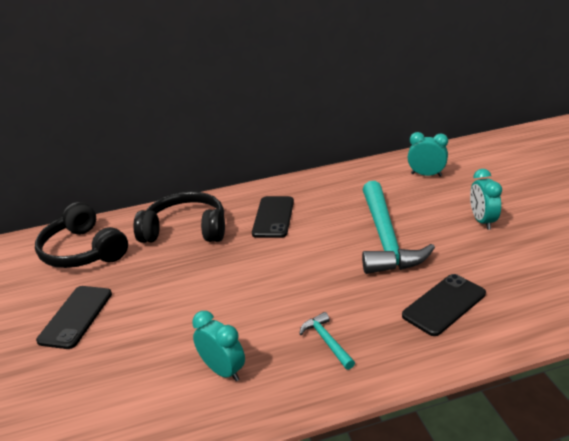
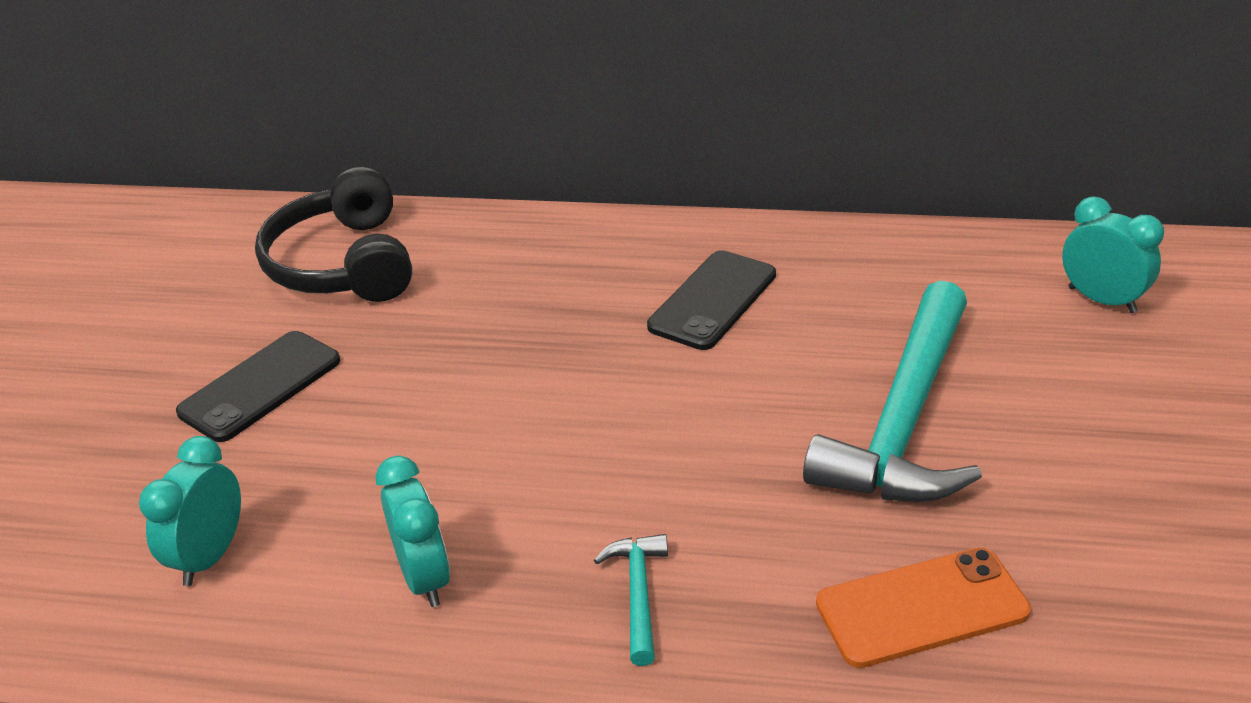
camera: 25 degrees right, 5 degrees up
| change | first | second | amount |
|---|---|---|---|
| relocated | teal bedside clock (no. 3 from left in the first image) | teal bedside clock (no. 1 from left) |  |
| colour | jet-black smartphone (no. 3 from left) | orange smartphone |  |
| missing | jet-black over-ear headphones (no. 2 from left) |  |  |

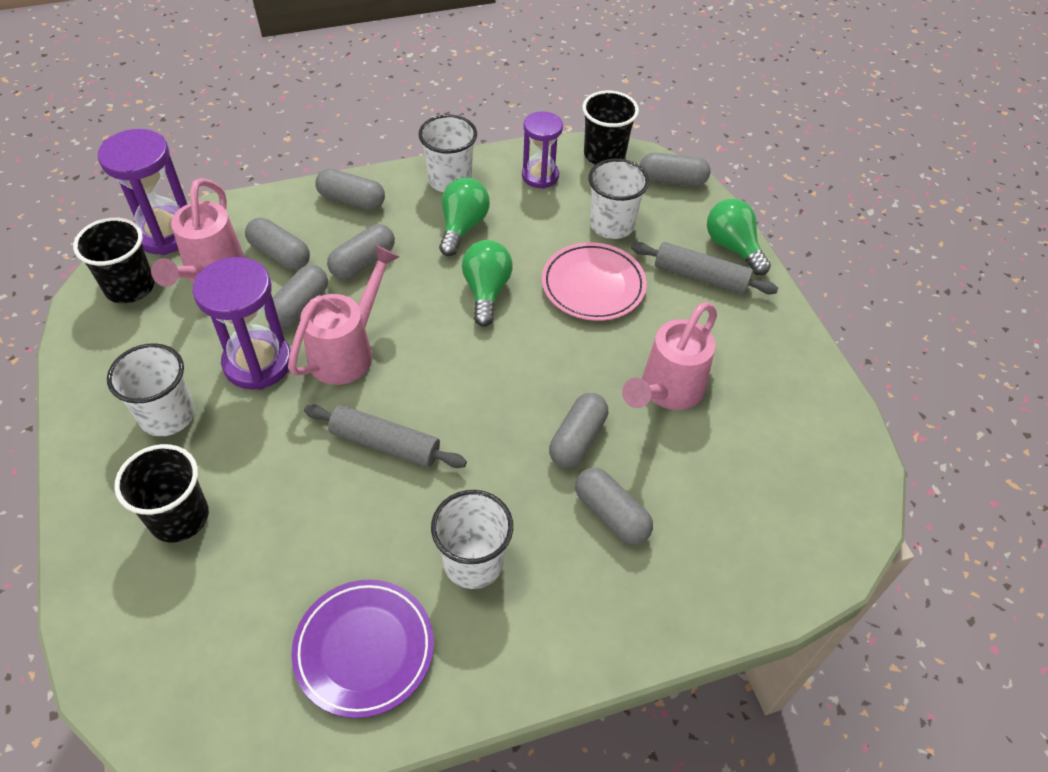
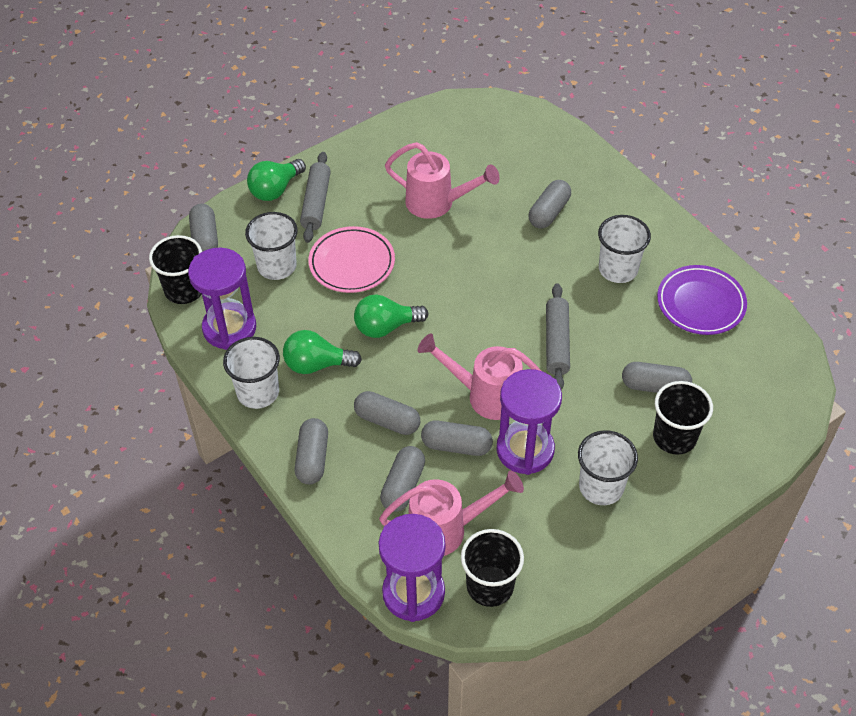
camera: 105 degrees left, 0 degrees up
| change | first | second | amount |
|---|---|---|---|
| size | violet hourglass (no. 3 from left in the first image) | violet hourglass (no. 1 from left) | x1.52 |
| relocated | ash-grey pill (no. 5 from left in the first image) | ash-grey pill (no. 7 from left) |  |

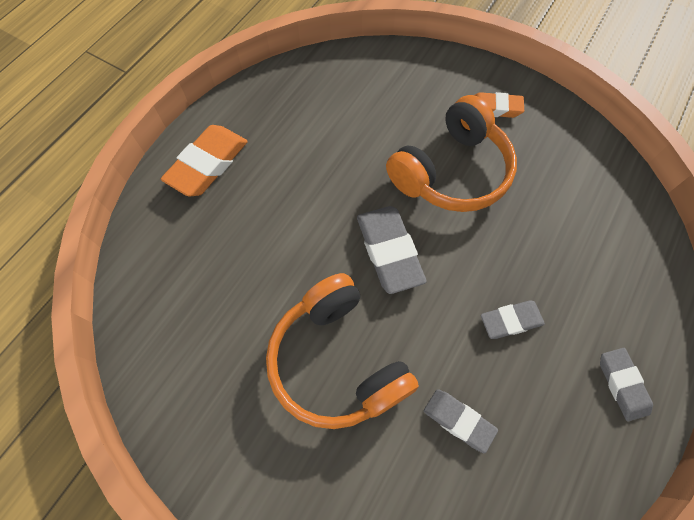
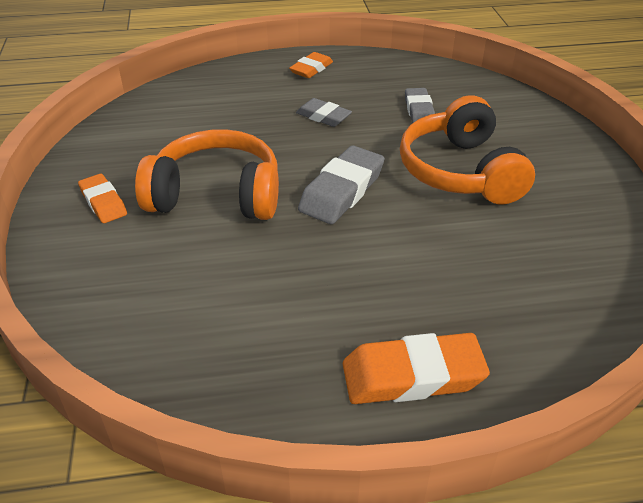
camera: 130 degrees left, 25 degrees down
| change | first | second | amount |
|---|---|---|---|
| colour | ash-grey gum eraser (no. 4 from left) | orange gum eraser (no. 2 from left) |  |
| spun | orange over-ear headphones (no. 1 from left in the first image) | orange over-ear headphones (no. 2 from left) | 150 degrees clockwise |

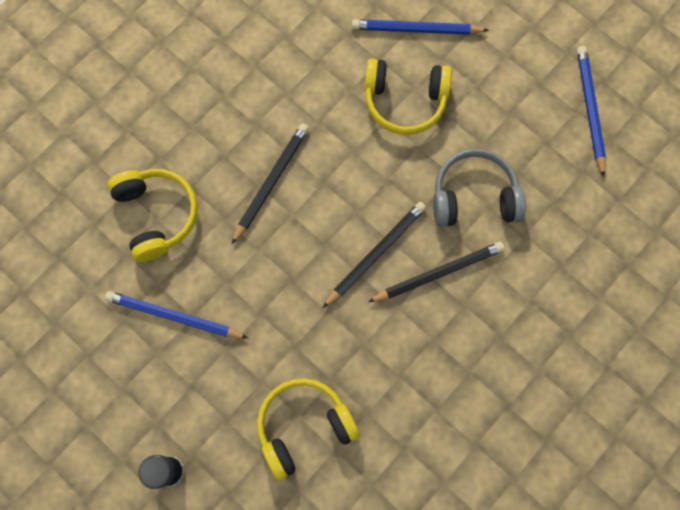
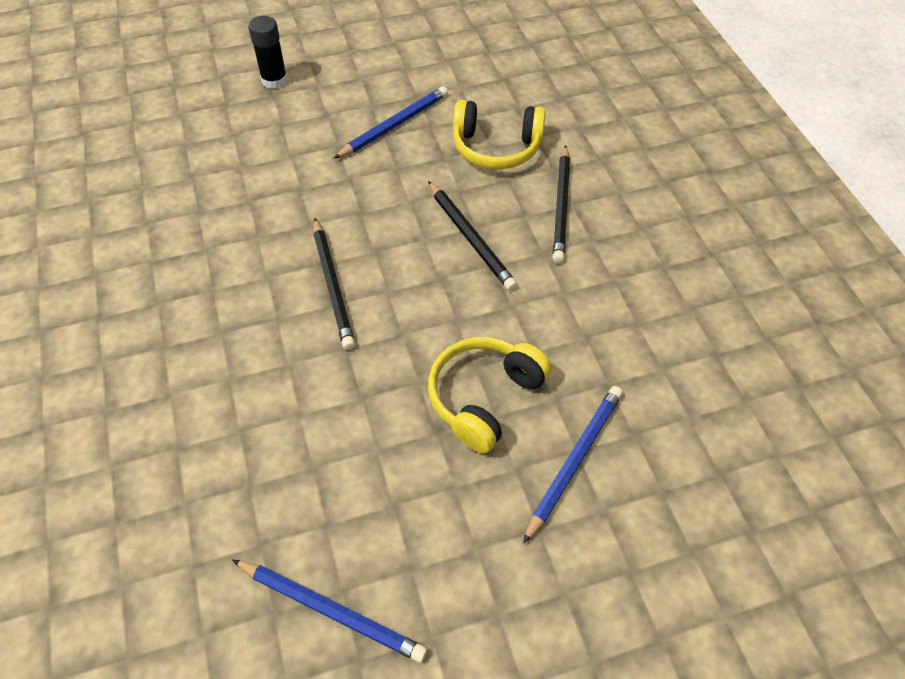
camera: 120 degrees right, 20 degrees down
| change | first | second | amount |
|---|---|---|---|
| relocated | jet-black wooden pencil (no. 3 from left) |  |  |
| missing | golden over-ear headphones (no. 2 from left) |  |  |
| missing | ash-grey over-ear headphones |  |  |

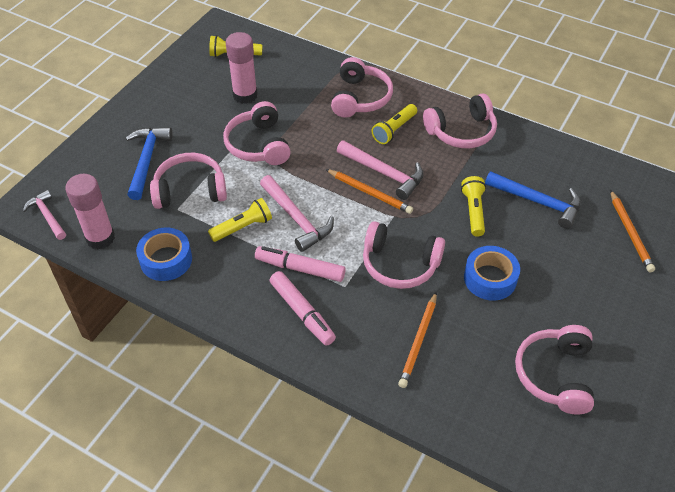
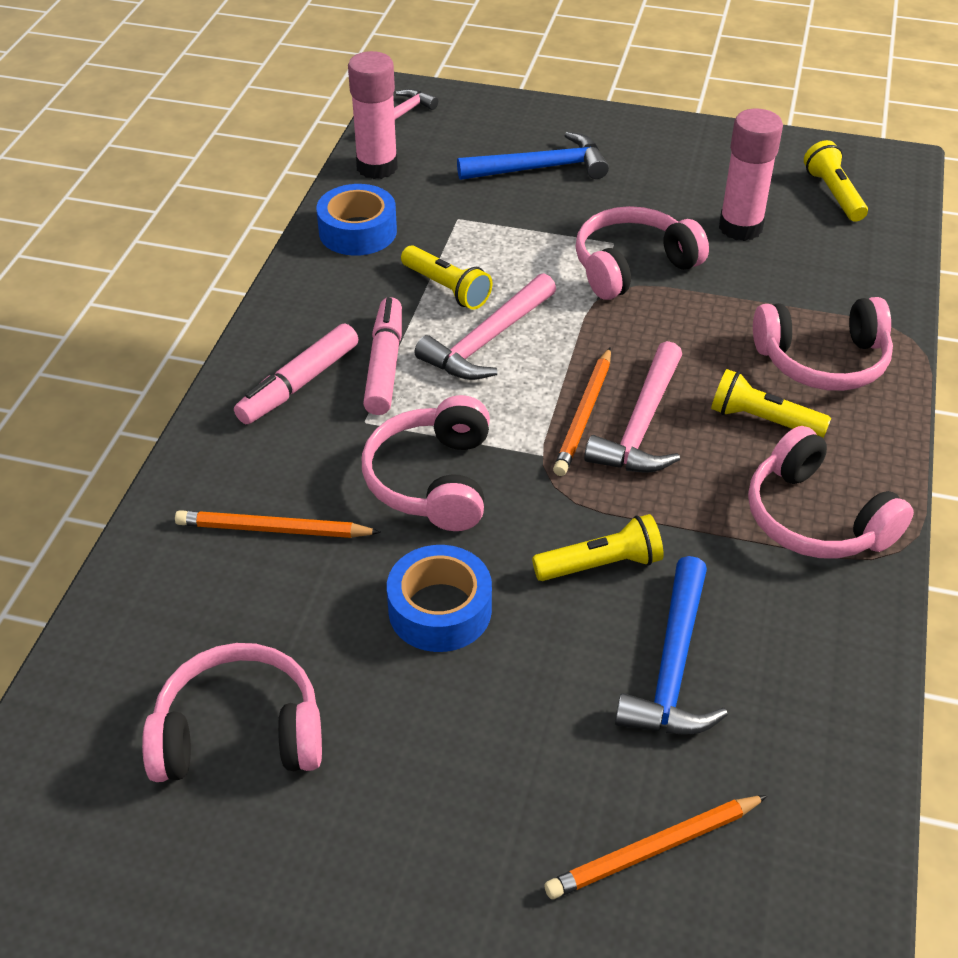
camera: 75 degrees right, 5 degrees down
| change | first | second | amount |
|---|---|---|---|
| missing | rose-pink over-ear headphones (no. 1 from left) |  |  |

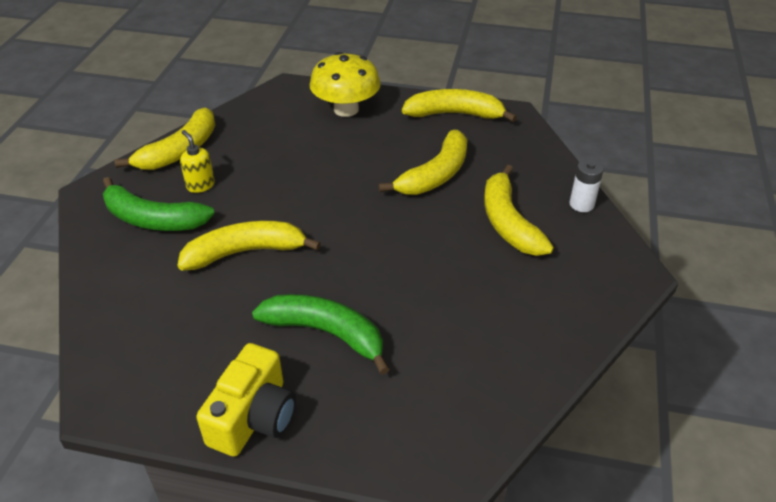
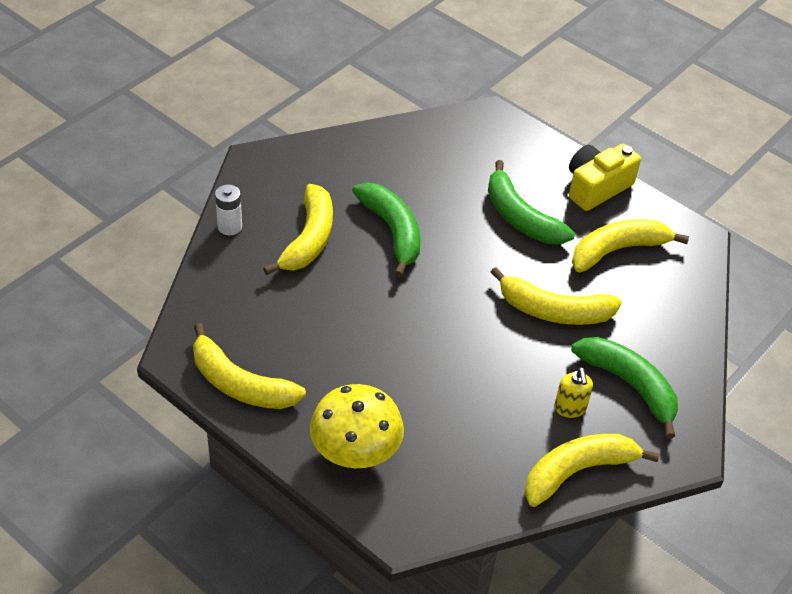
camera: 155 degrees left, 5 degrees up
| change | first | second | amount |
|---|---|---|---|
| appeared |  | emerald banana fruit (no. 1 from left) |  |
| relocated | golden banana fruit (no. 3 from left in the first image) | golden banana fruit (no. 5 from left) |  |

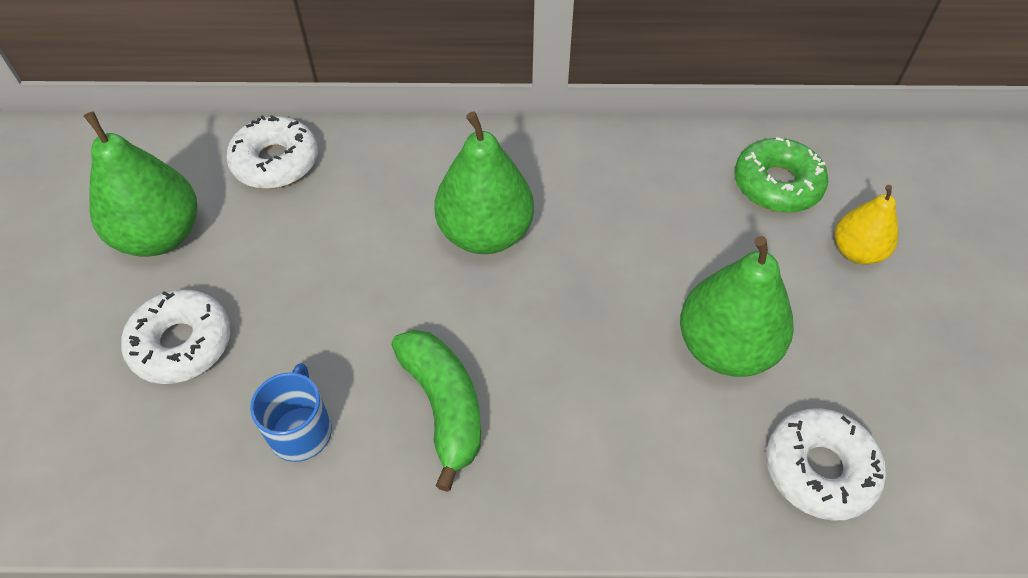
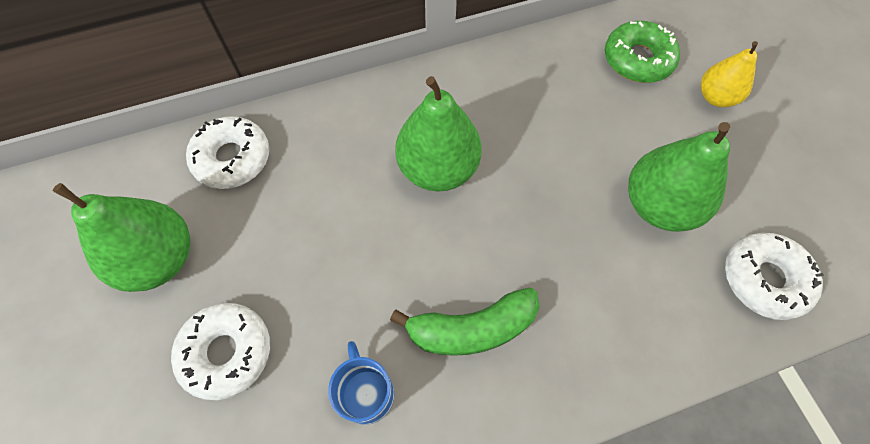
camera: 20 degrees left, 10 degrees up
| change | first | second | amount |
|---|---|---|---|
| spun | emerald banana fruit |  | 120 degrees clockwise |

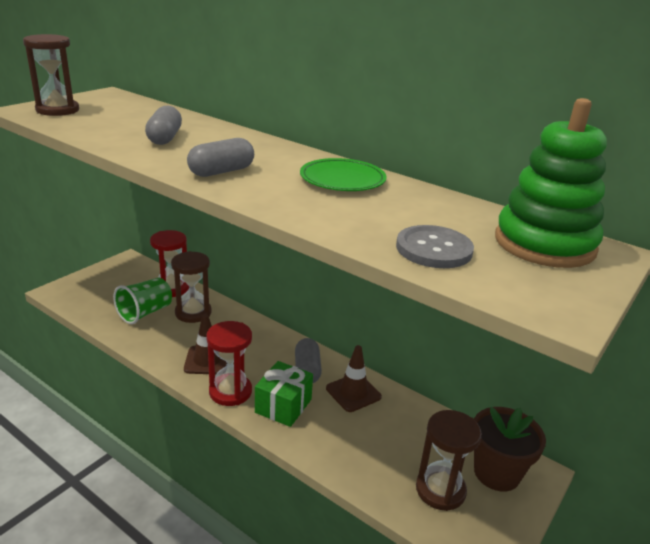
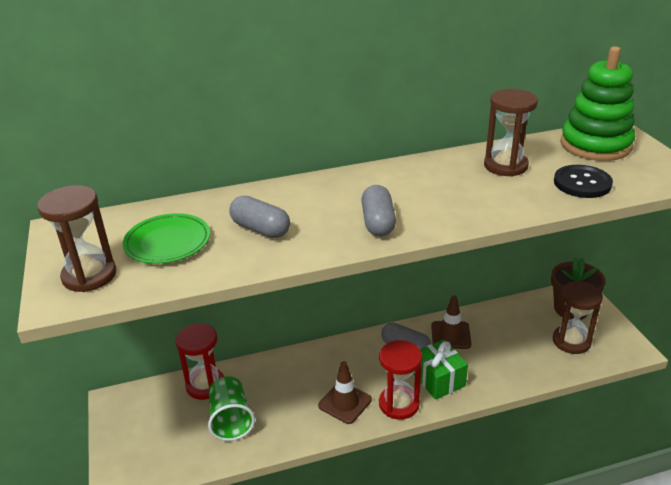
camera: 50 degrees left, 5 degrees up
| change | first | second | amount |
|---|---|---|---|
| relocated | emerald flat dish |  |  |
| relocated | russet hourglass (no. 2 from left) |  |  |
| colour | ash-grey button | jet-black button |  |

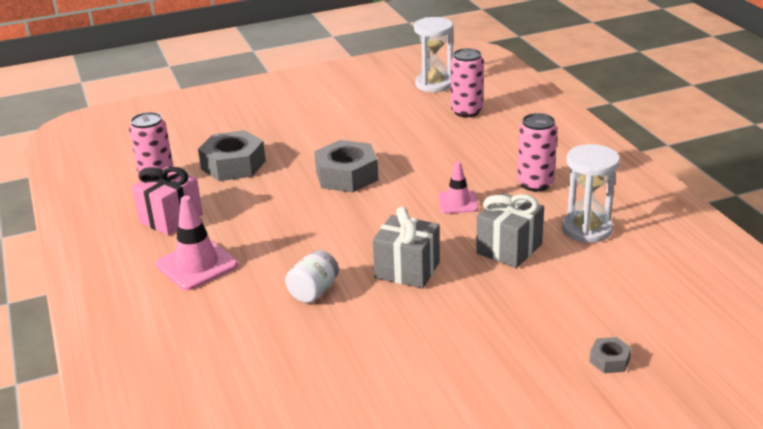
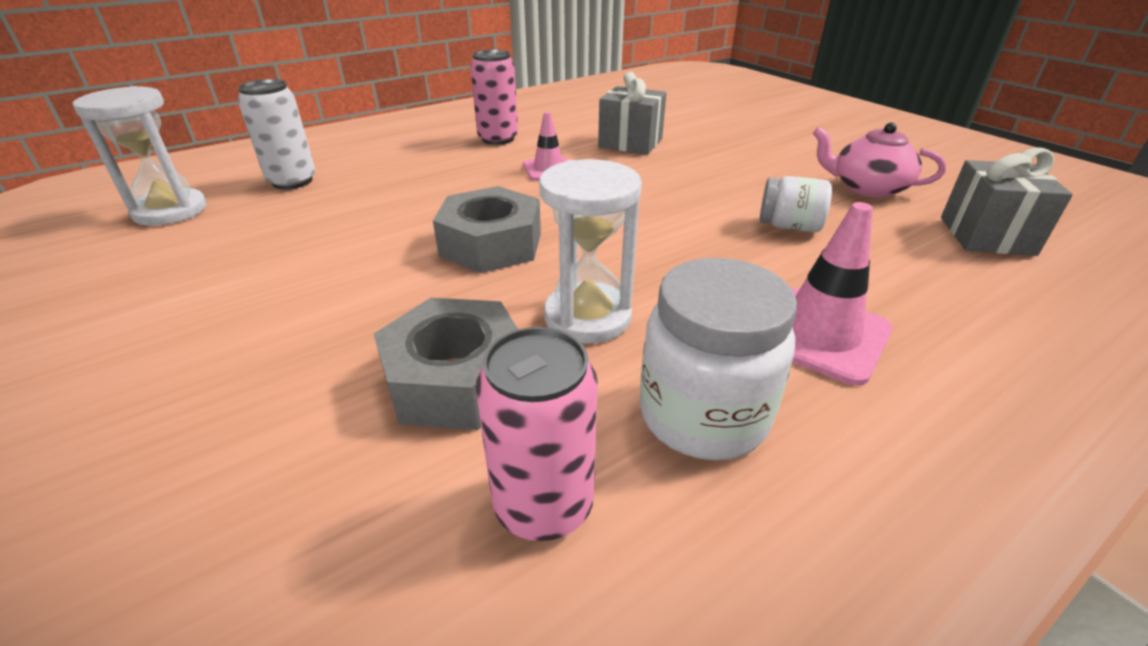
camera: 105 degrees left, 5 degrees up
| change | first | second | amount |
|---|---|---|---|
| colour | rose-pink soda can (no. 2 from left) | white soda can |  |
| relocated | white hourglass (no. 2 from left) |  |  |
| exchanged | rose-pink gift | white preserve jar (no. 1 from left) |  |
| appeared |  | rose-pink teapot |  |
| relocated | ash-grey gift (no. 1 from left in the first image) | ash-grey gift (no. 2 from left) |  |
| missing | ash-grey hex nut (no. 3 from left) |  |  |

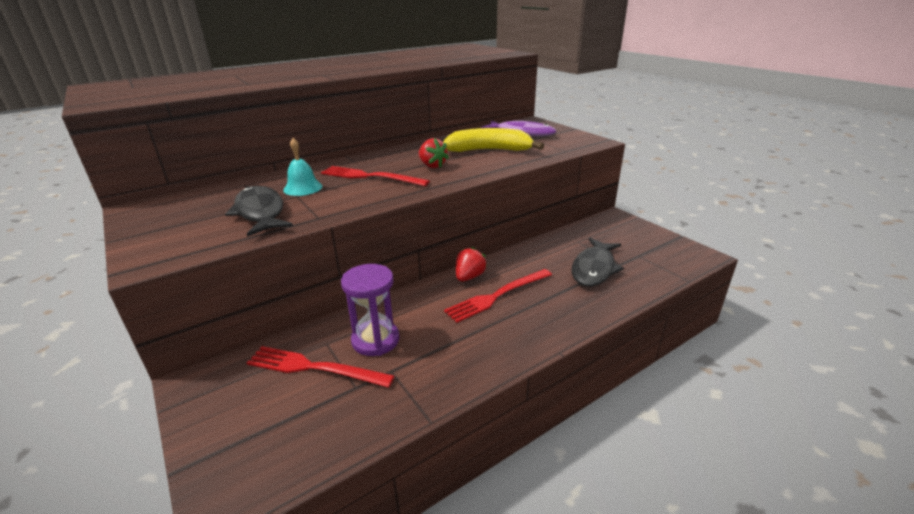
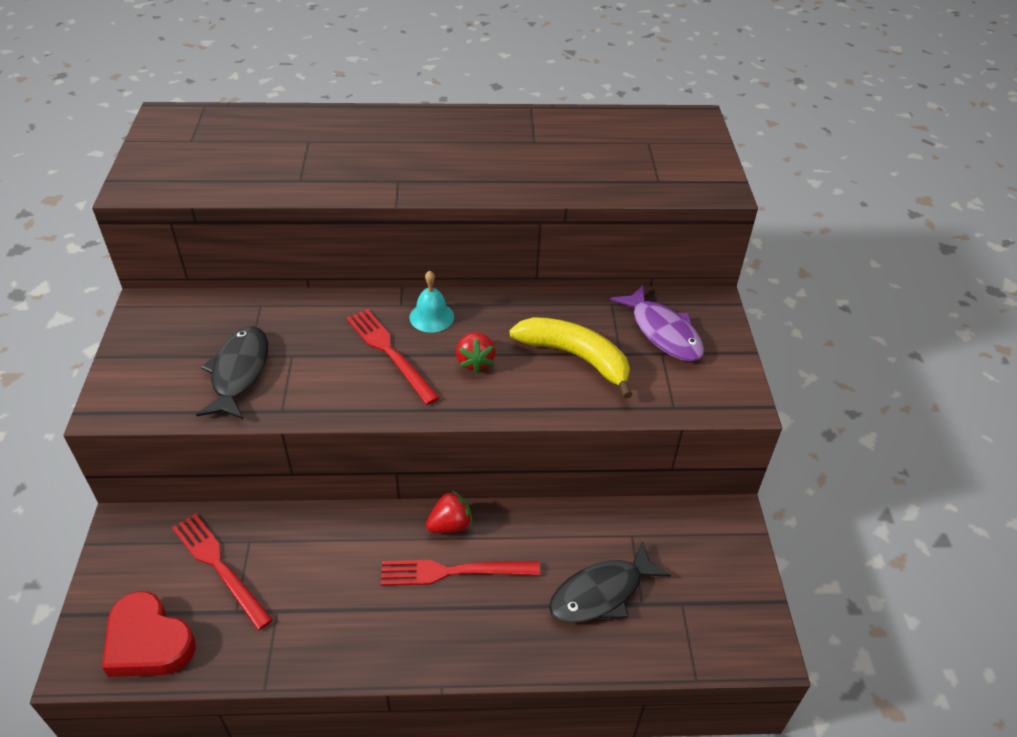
camera: 30 degrees right, 15 degrees up
| change | first | second | amount |
|---|---|---|---|
| appeared |  | crimson heart |  |
| relocated | teal hand bell |  |  |
| missing | violet hourglass |  |  |

